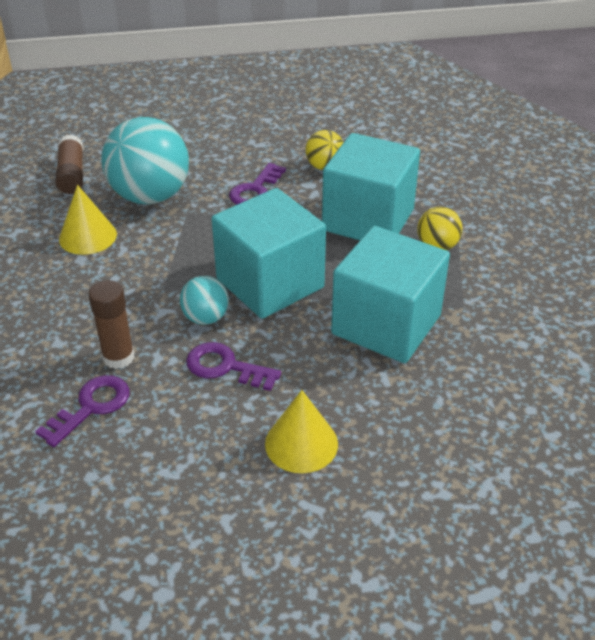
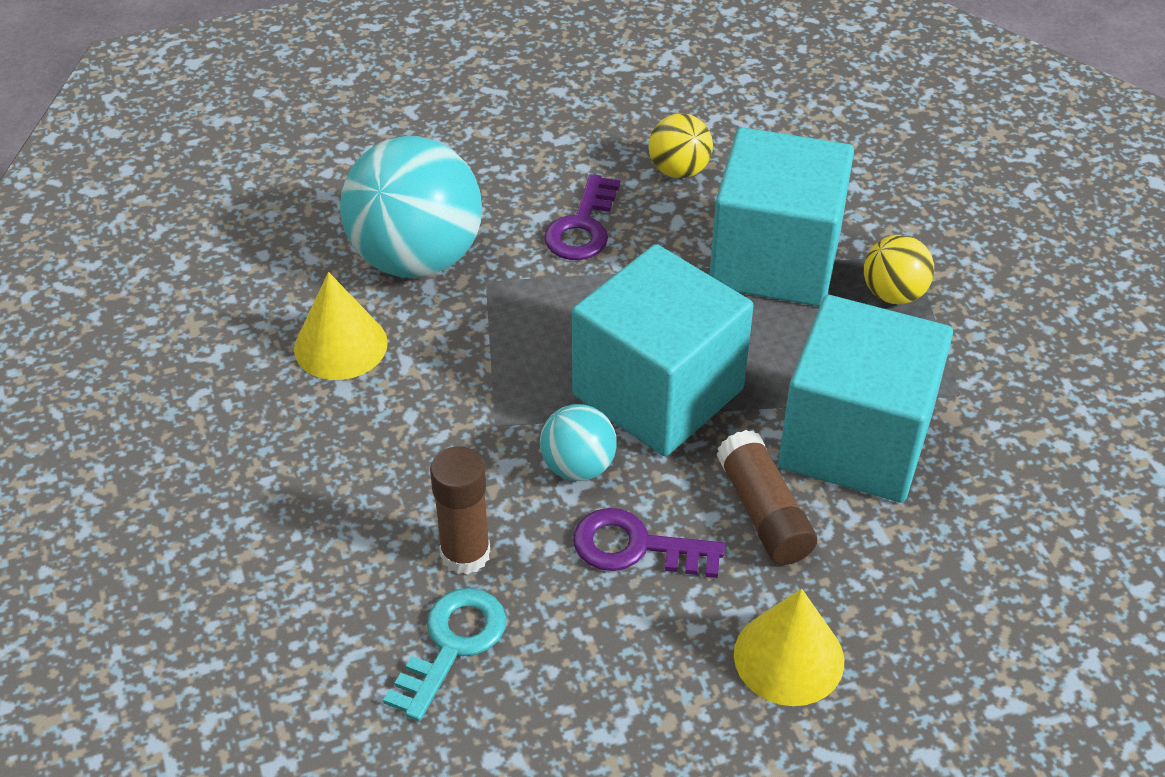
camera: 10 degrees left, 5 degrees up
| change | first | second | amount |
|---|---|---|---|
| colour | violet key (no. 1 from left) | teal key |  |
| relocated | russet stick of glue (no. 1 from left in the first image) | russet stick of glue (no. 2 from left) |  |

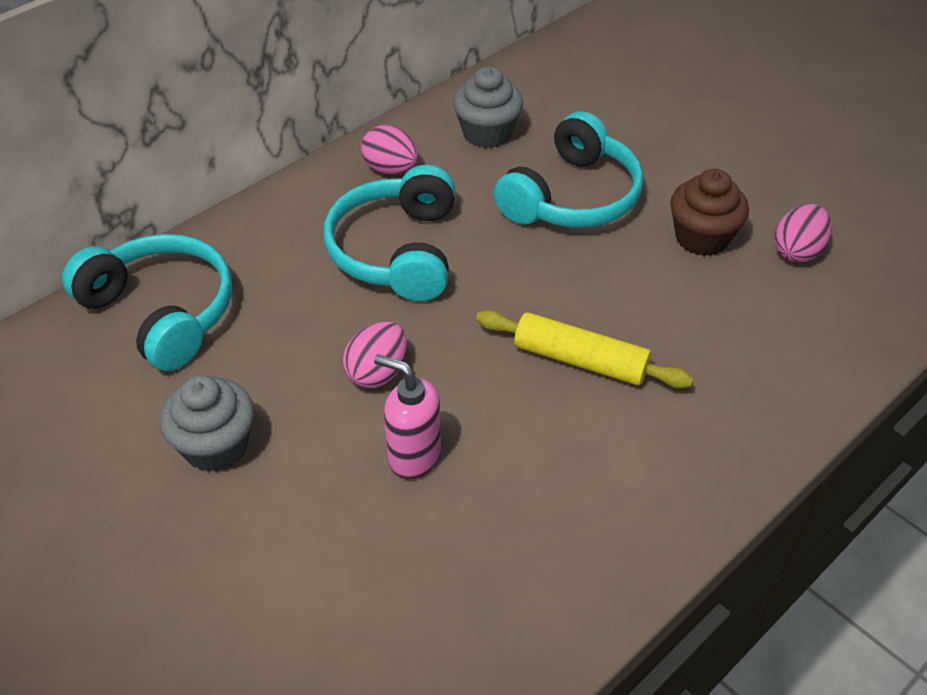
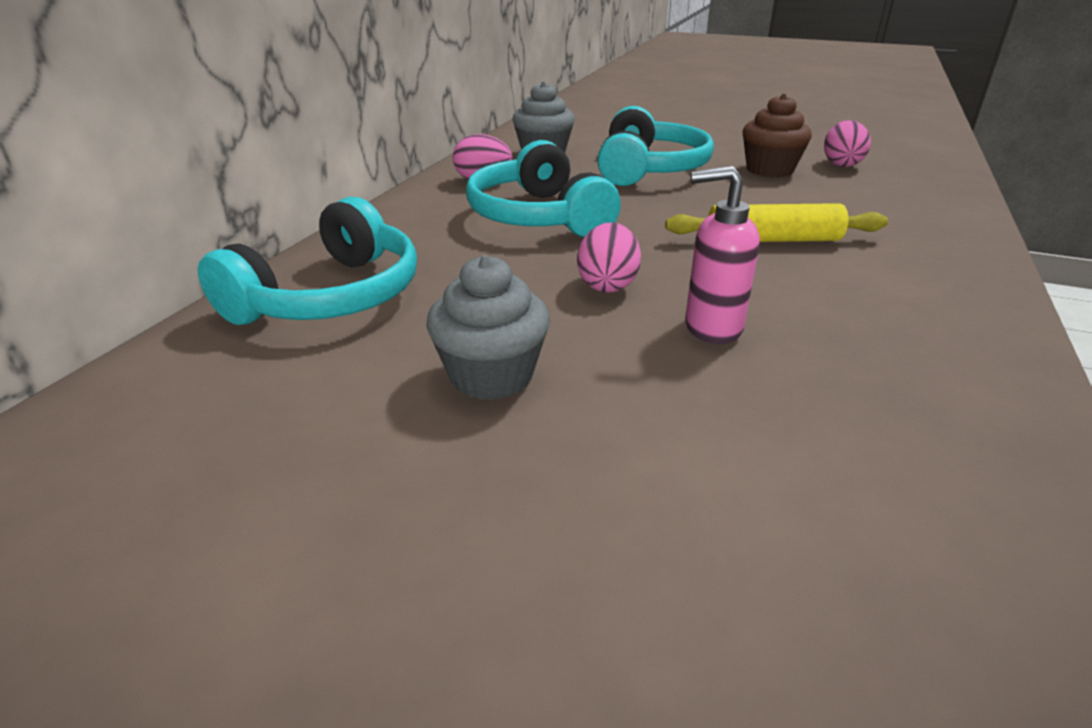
camera: 25 degrees left, 15 degrees down
| change | first | second | amount |
|---|---|---|---|
| spun | teal over-ear headphones (no. 1 from left) |  | 105 degrees clockwise |

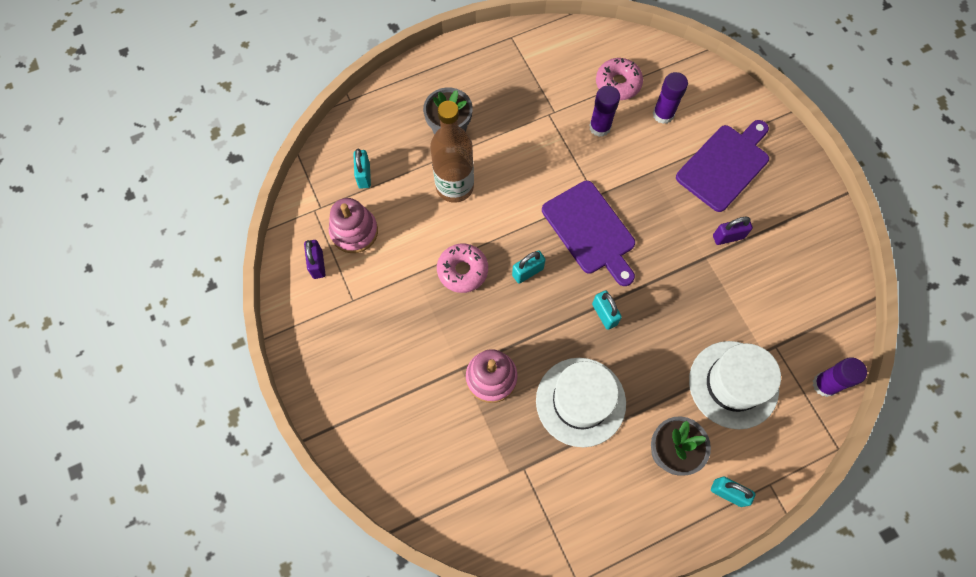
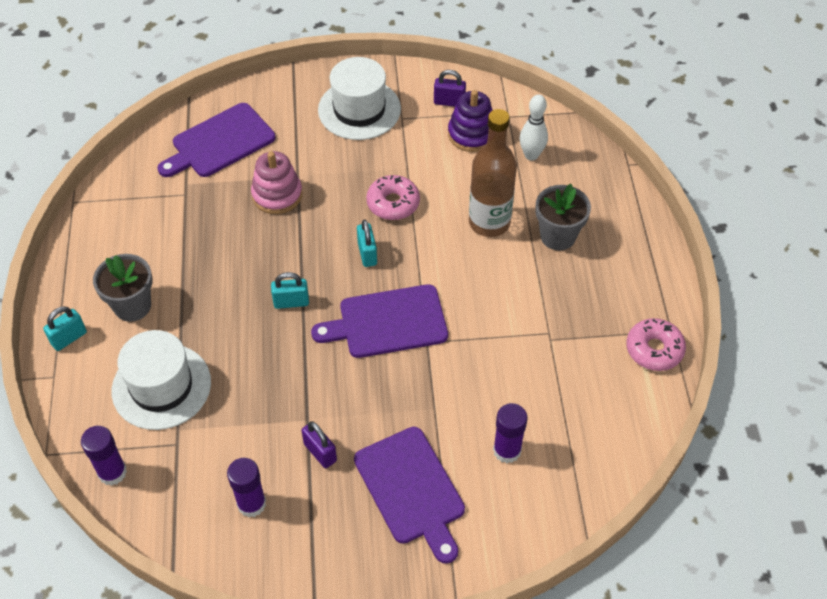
camera: 110 degrees right, 15 degrees down
| change | first | second | amount |
|---|---|---|---|
| appeared |  | violet chopping board (no. 1 from left) |  |
| relocated | violet stick of glue (no. 1 from left in the first image) | violet stick of glue (no. 2 from left) |  |
| spun | violet small lock (no. 2 from left in the first image) | violet small lock (no. 1 from left) | 45 degrees counterclockwise |
| relocated | white hat (no. 1 from left in the first image) | white hat (no. 2 from left) |  |
| colour | rose-pink stacking toy (no. 1 from left) | violet stacking toy |  |
| exchanged | teal small lock (no. 1 from left) | white skittle |  |
| relocated | rose-pink glazed donut (no. 2 from left) |  |  |

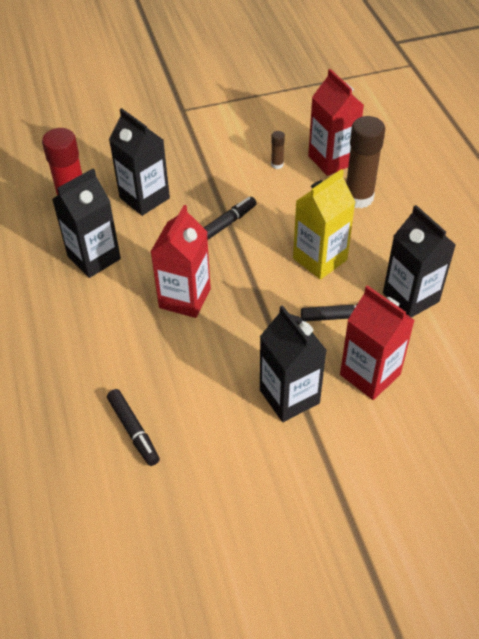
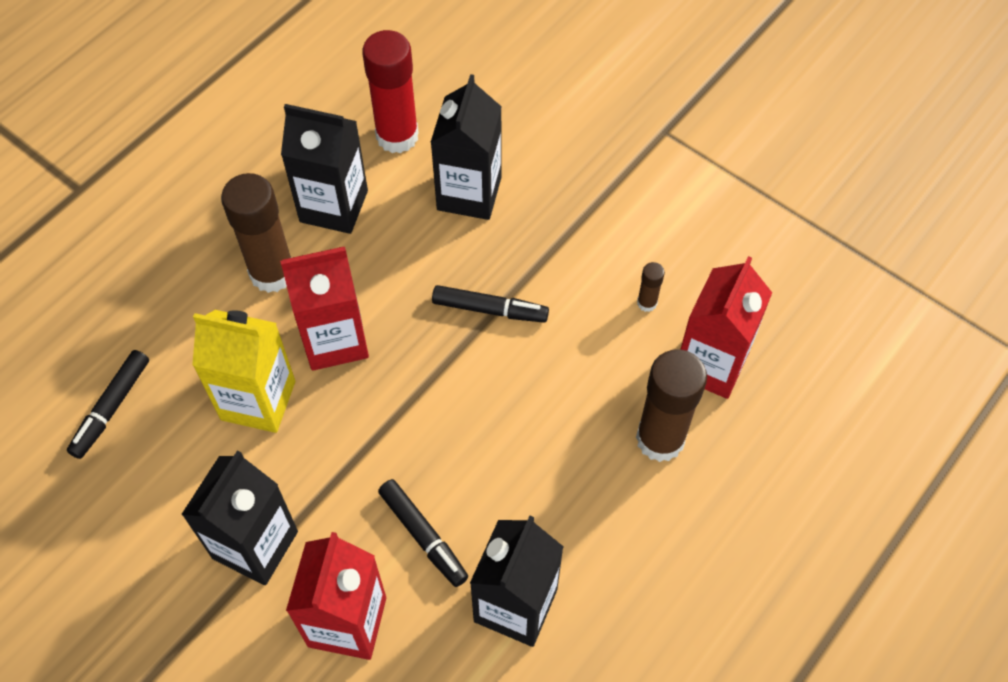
camera: 55 degrees right, 10 degrees up
| change | first | second | amount |
|---|---|---|---|
| relocated | golden carton |  |  |
| appeared |  | russet stick of glue (no. 1 from left) |  |

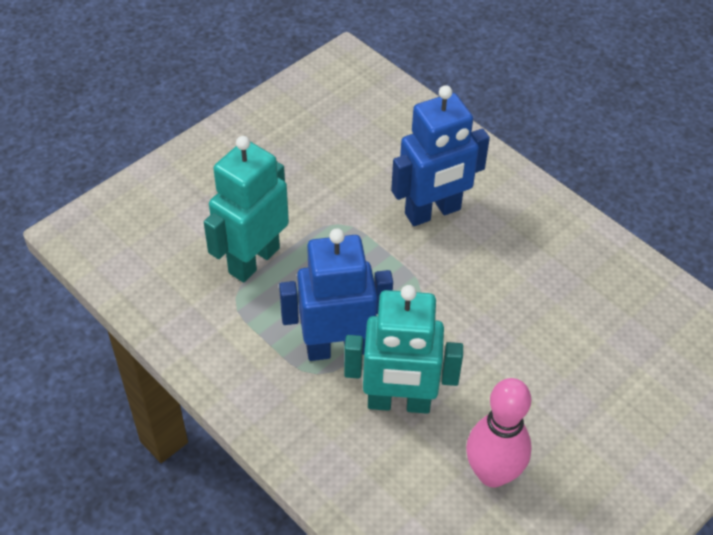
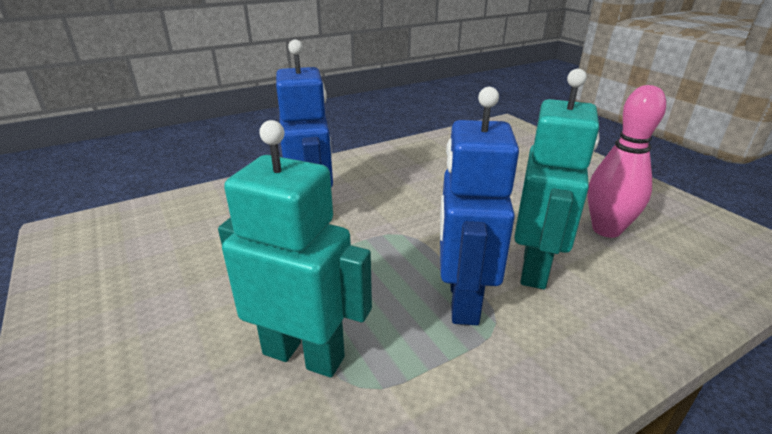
camera: 75 degrees left, 20 degrees down
| change | first | second | amount |
|---|---|---|---|
| spun | teal robot figure (no. 1 from left) |  | 150 degrees clockwise |

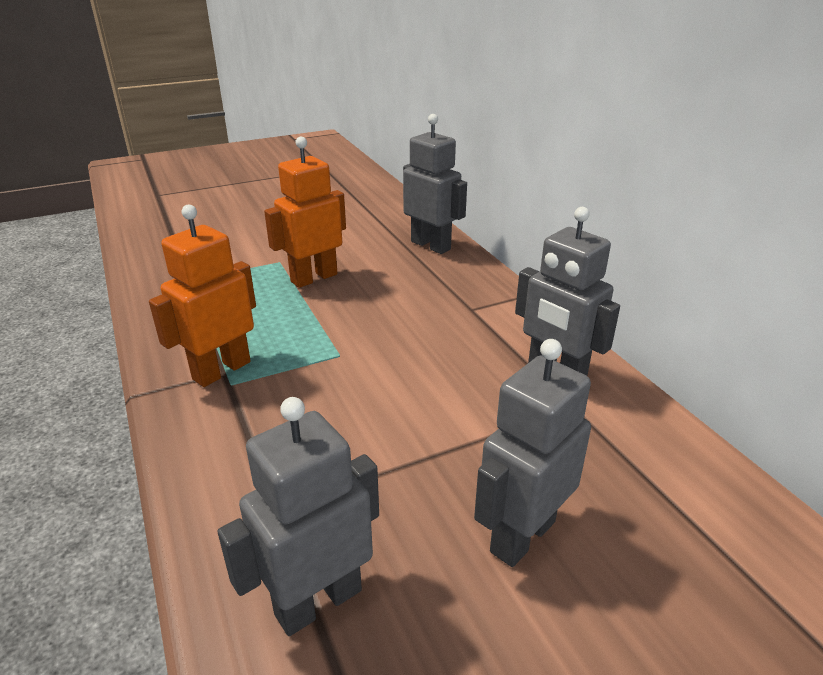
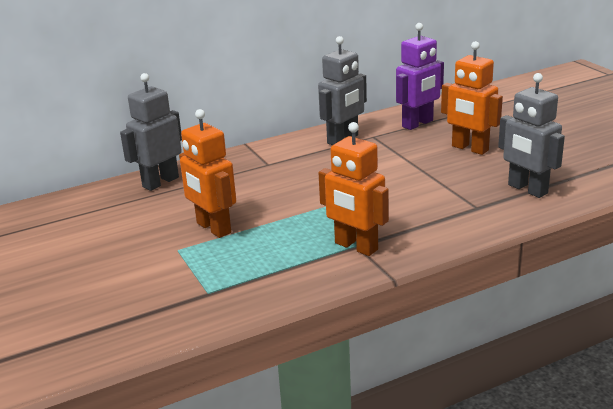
camera: 90 degrees left, 5 degrees down
| change | first | second | amount |
|---|---|---|---|
| appeared |  | violet robot figure |  |
| colour | ash-grey robot figure (no. 3 from left) | orange robot figure (no. 3 from left) |  |

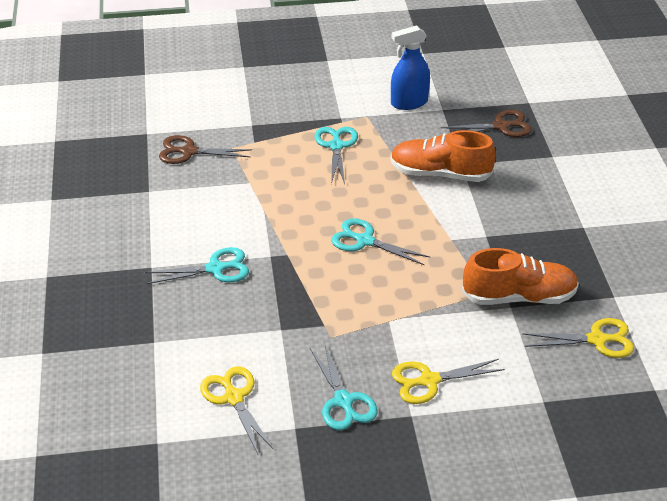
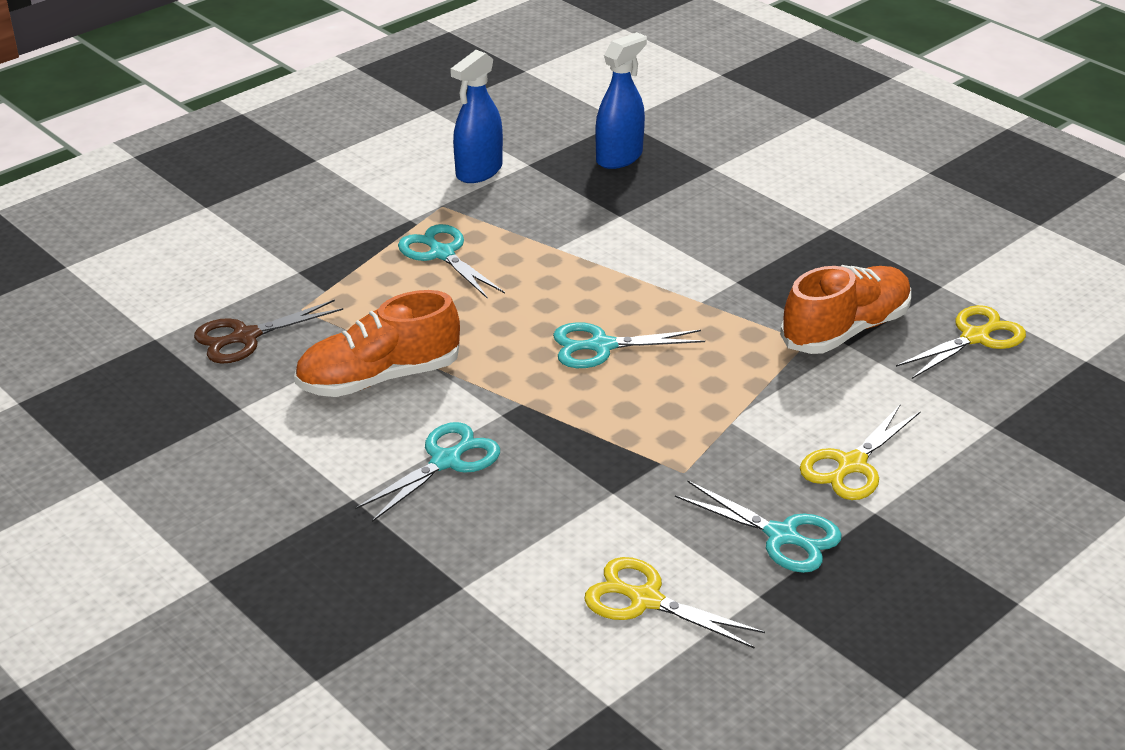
camera: 35 degrees left, 5 degrees down
| change | first | second | amount |
|---|---|---|---|
| relocated | orange shoe (no. 1 from left) |  |  |
| exchanged | russet scissors (no. 2 from left) | royal blue spray cleaner (no. 2 from left) |  |

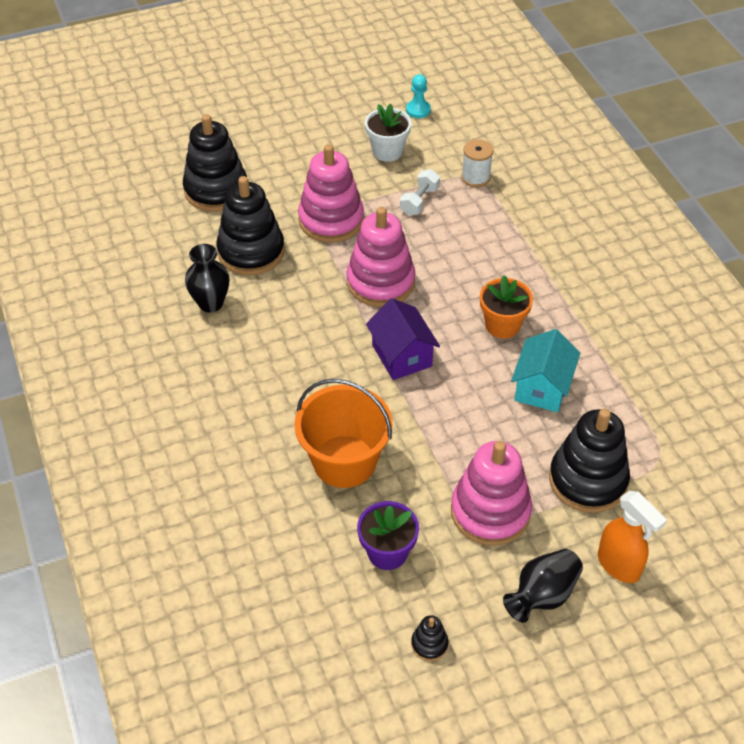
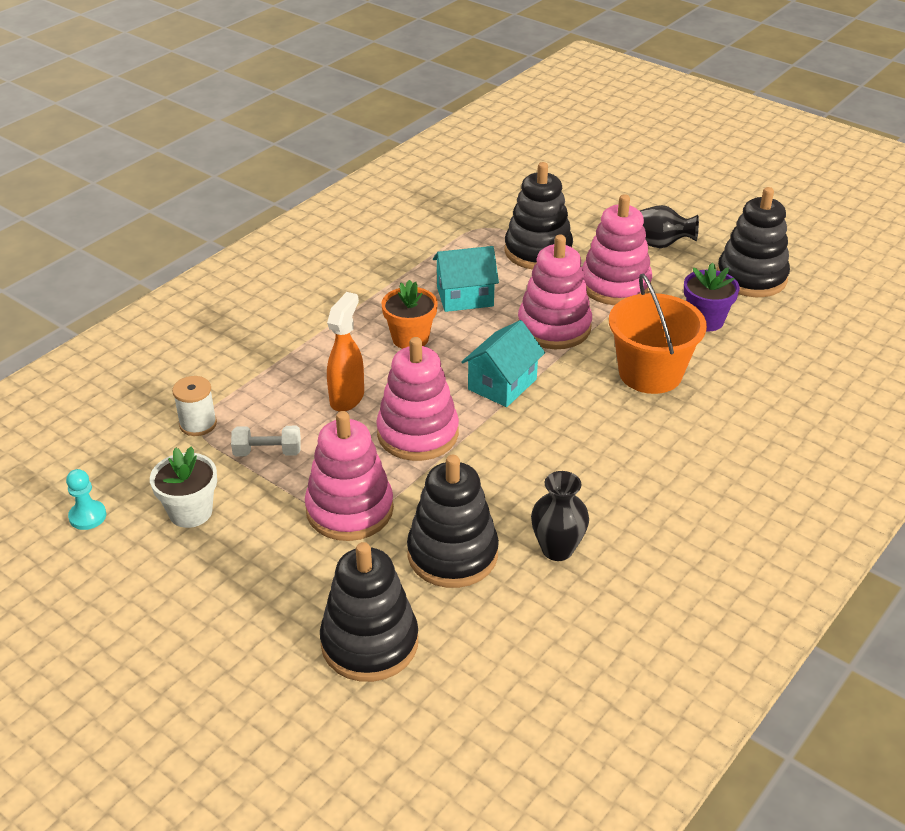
camera: 120 degrees left, 10 degrees down
| change | first | second | amount |
|---|---|---|---|
| relocated | orange spray cleaner |  |  |
| colour | violet cottage | teal cottage (no. 2 from left) |  |
| appeared |  | rose-pink stacking toy (no. 3 from left) |  |
| size | jet-black stacking toy (no. 3 from left in the first image) | jet-black stacking toy (no. 4 from left) | x2.34 |

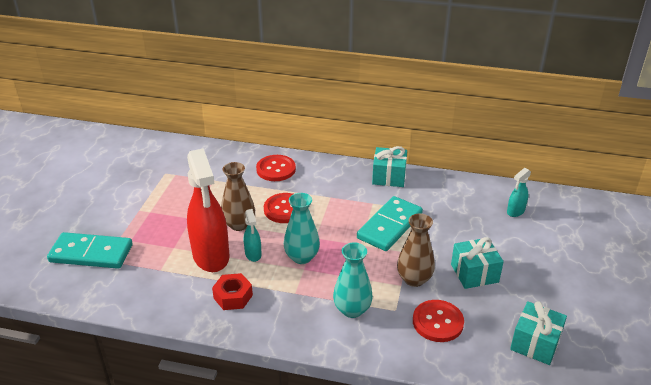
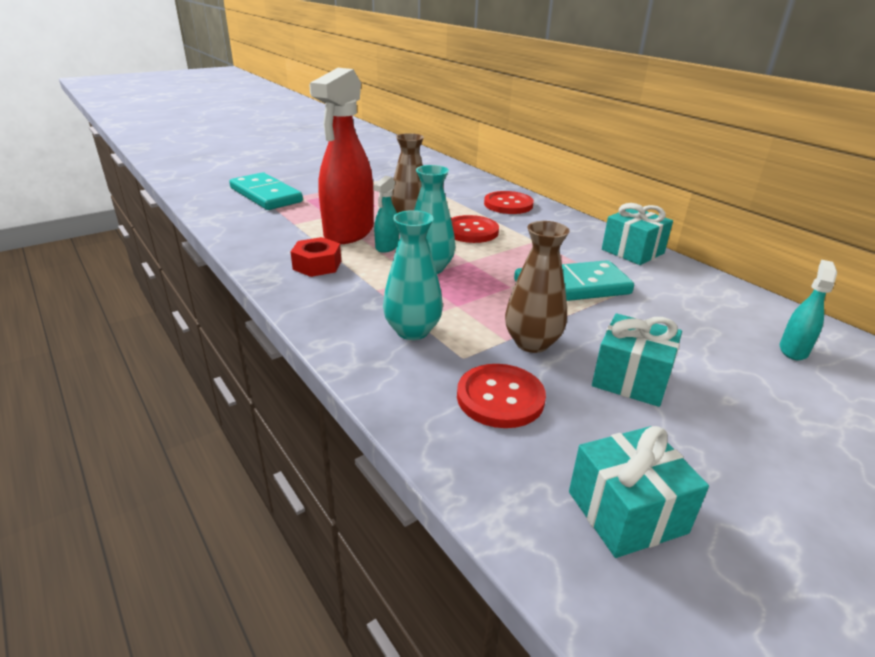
camera: 40 degrees right, 5 degrees down
| change | first | second | amount |
|---|---|---|---|
| spun | teal spray cleaner (no. 2 from left) |  | 120 degrees clockwise |

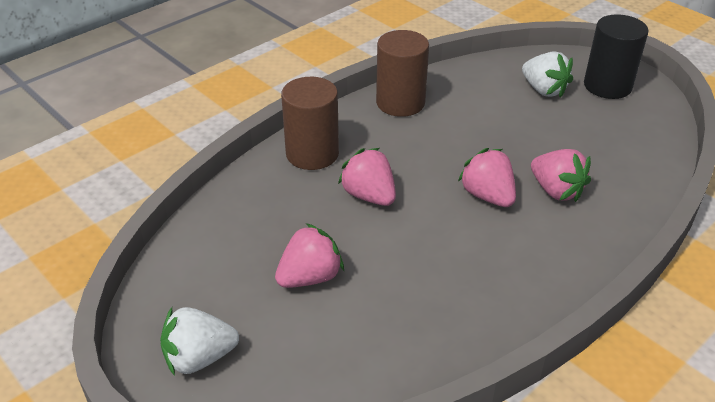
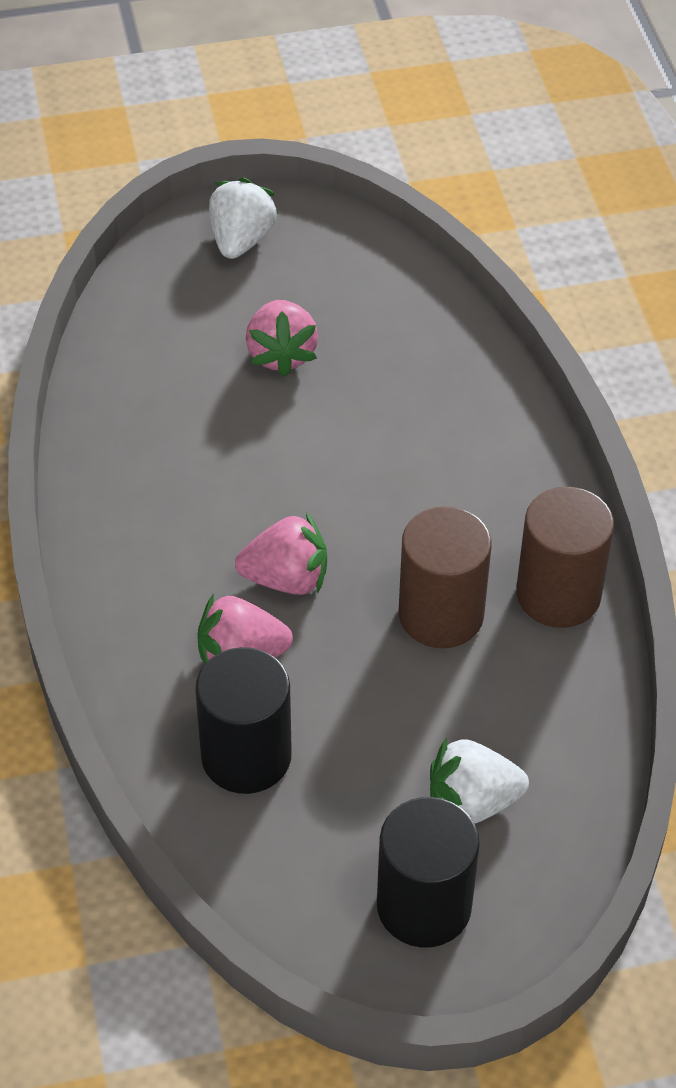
camera: 120 degrees right, 10 degrees up
| change | first | second | amount |
|---|---|---|---|
| appeared |  | jet-black cylinder (no. 1 from left) |  |
| relocated | russet cylinder (no. 1 from left) |  |  |
| missing | rose-pink strawberry (no. 2 from left) |  |  |

